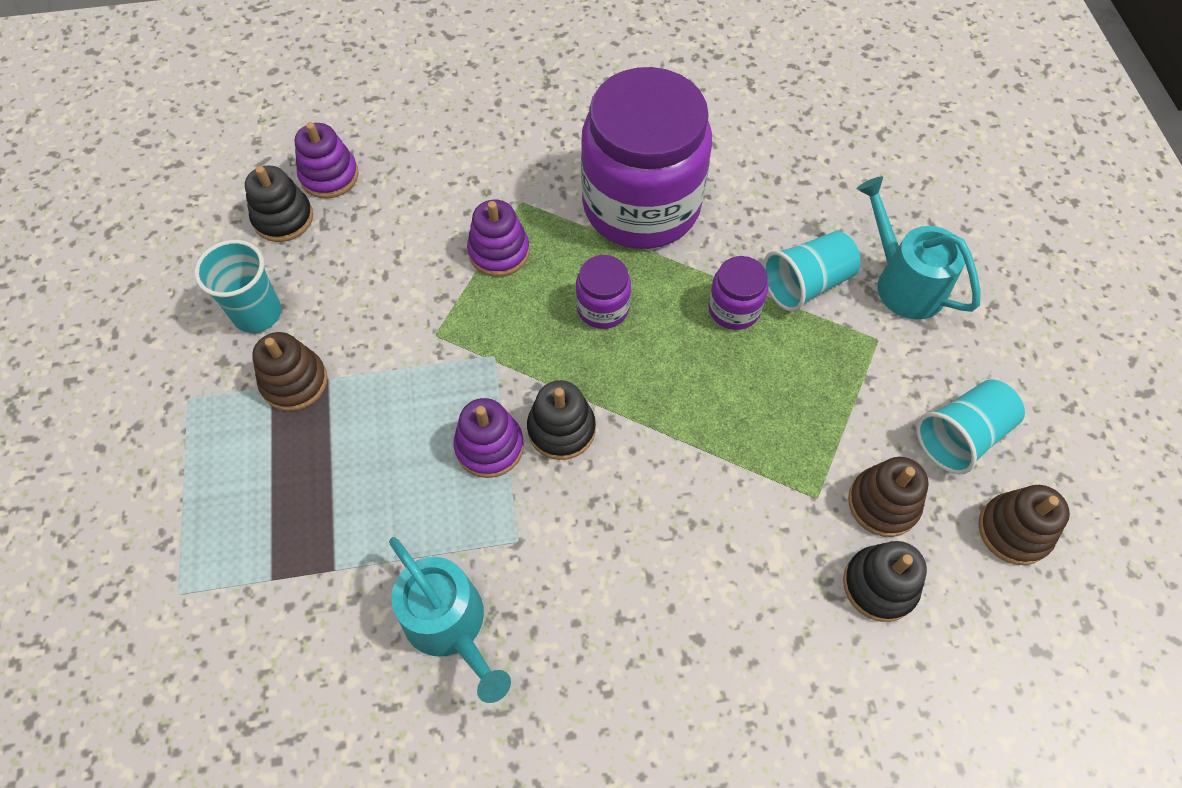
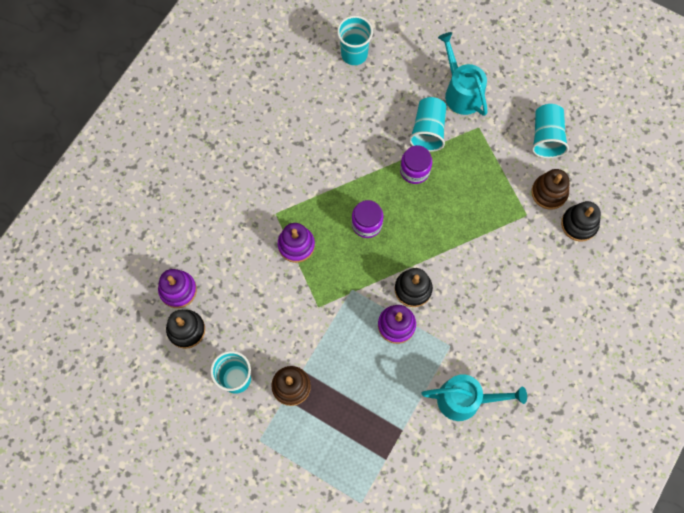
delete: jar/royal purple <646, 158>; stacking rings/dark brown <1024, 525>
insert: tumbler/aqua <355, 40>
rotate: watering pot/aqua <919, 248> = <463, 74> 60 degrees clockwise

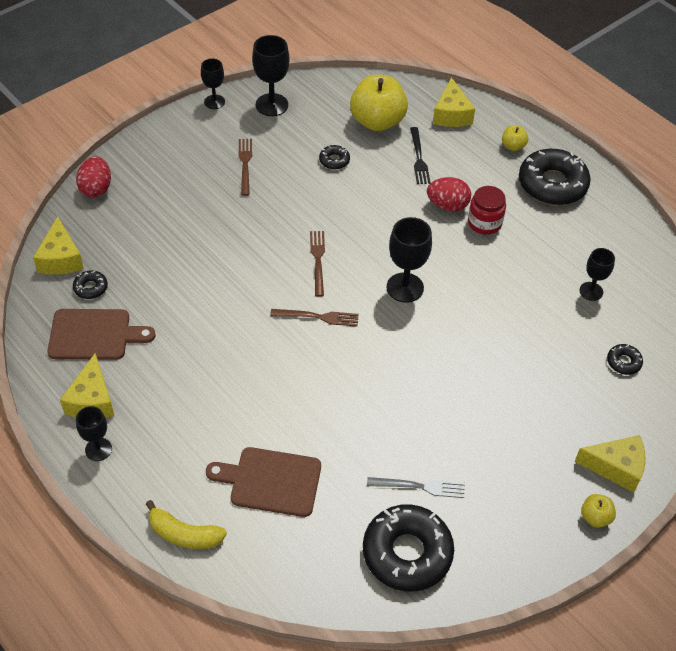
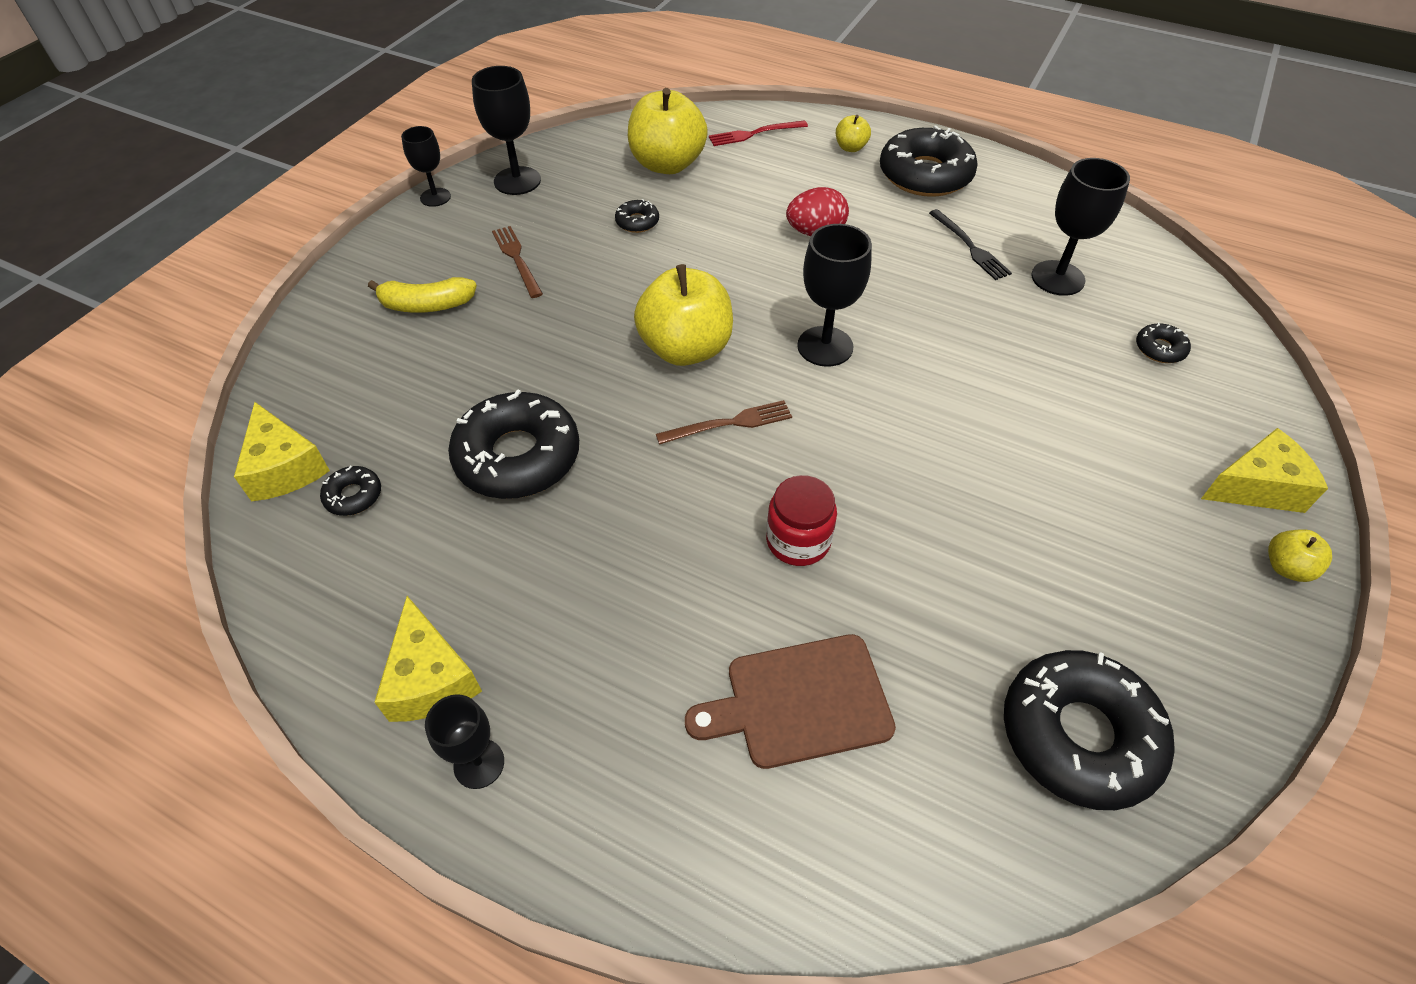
delete: egg/red <93, 177>; cutting board/dark brown <102, 334>; table fork/gray <416, 487>
insert: doughnut/jet-black <513, 444>
move: table fork/jet-black <420, 155> to <970, 244>; jar/red <487, 210> to <801, 520>; toy banana/golden <186, 524> to <422, 295>
replace: piece of cheese/golden <454, 102> to table fork/red <758, 133>; table fork/dark brown <317, 263> to apple/golden <683, 315>
resize: goblet/jet-black <597, 274> = <1080, 227> x1.58

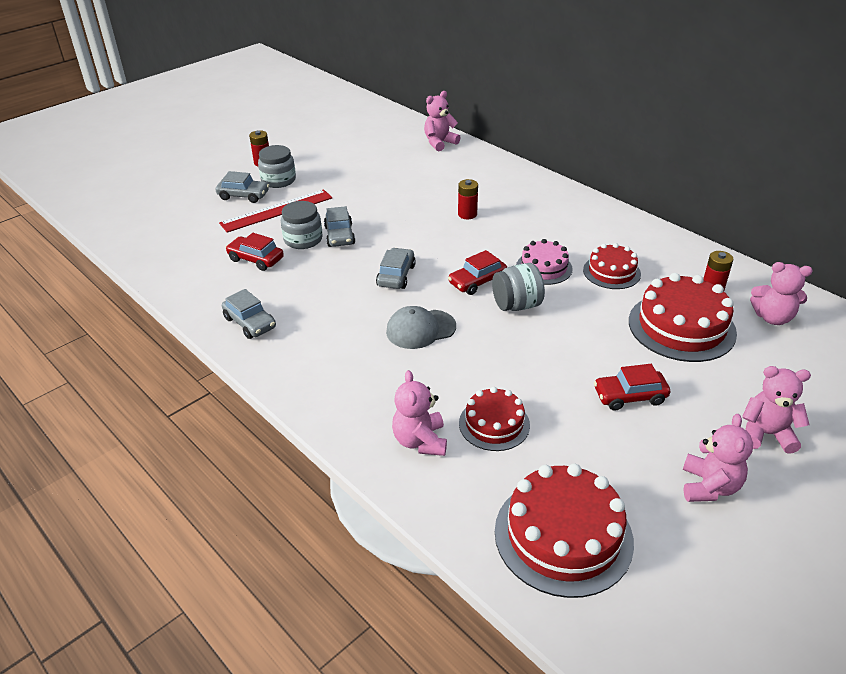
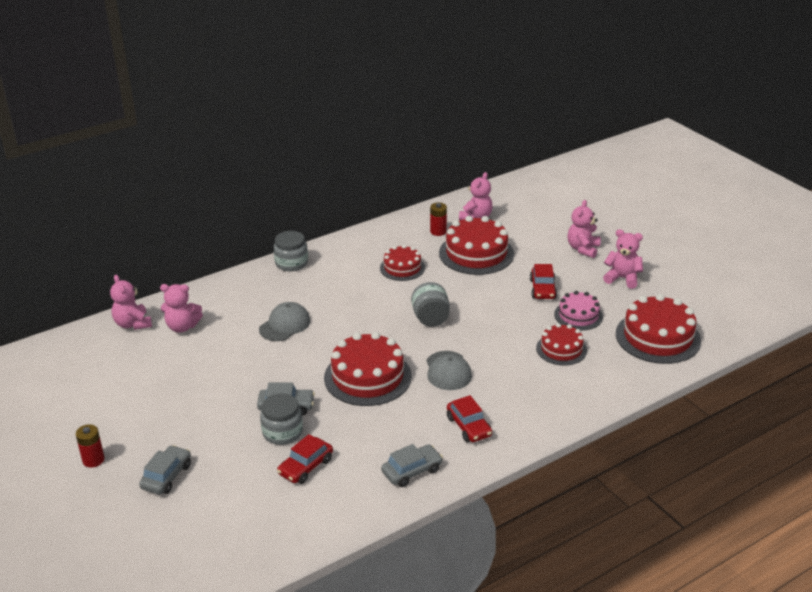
delete: measuring stick/red <276, 211>
move: jar/gray <277, 166> to <291, 251>; layer cake/rose-pink <544, 262> to <578, 310>; automobile/red <477, 272> to <469, 418>; stuffed bear/rose-pink <419, 413> to <181, 308>
replace: battery/red <468, 199> to peaked cap/gray <284, 321>; automobile/gray <396, 268> to layer cake/red <368, 369>

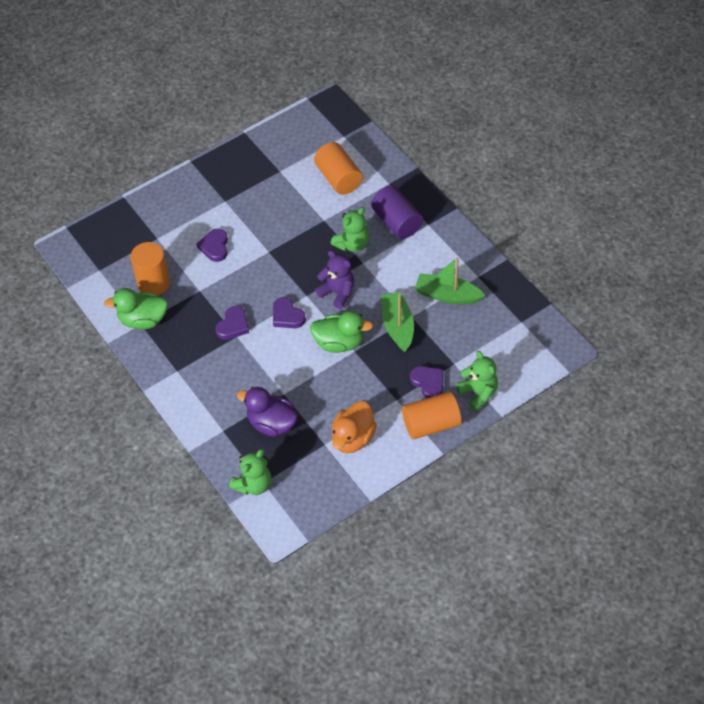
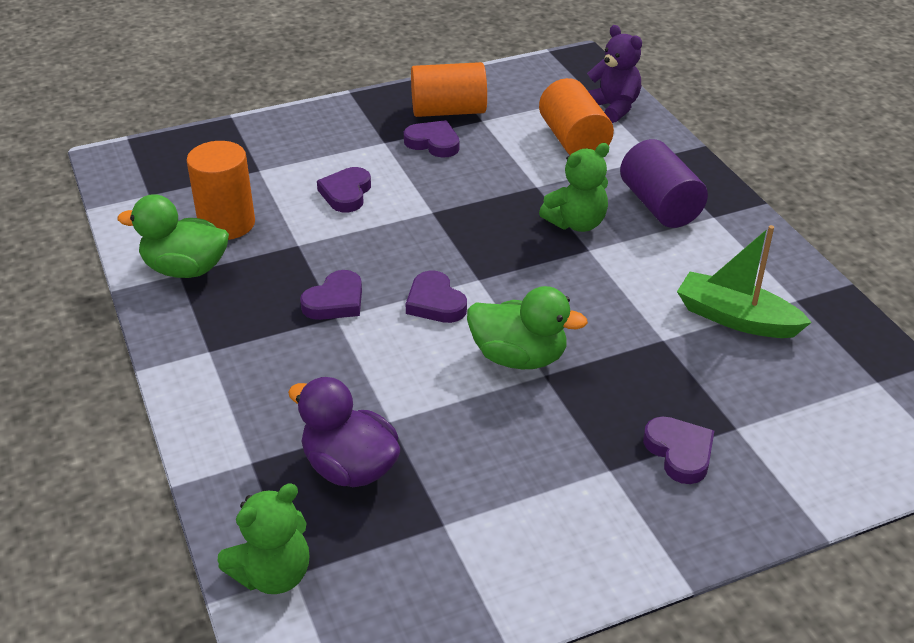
delete: toy boat/emerald <397, 322>; stuffed bear/emerald <477, 381>; toy duck/orange-coloured <354, 427>
insert: love heart/royal purple <431, 139>
move: stuffed bear/royal purple <334, 279> to <614, 74>; cylinder/orange-coloured <431, 415> to <449, 89>

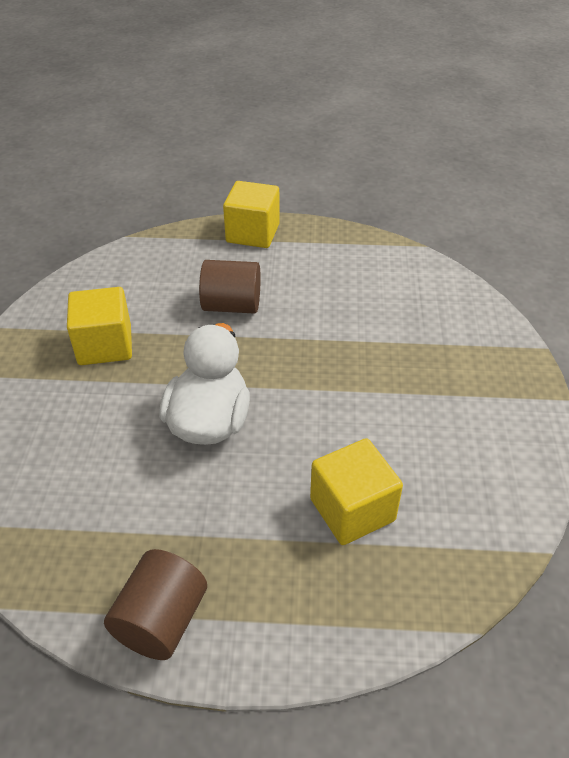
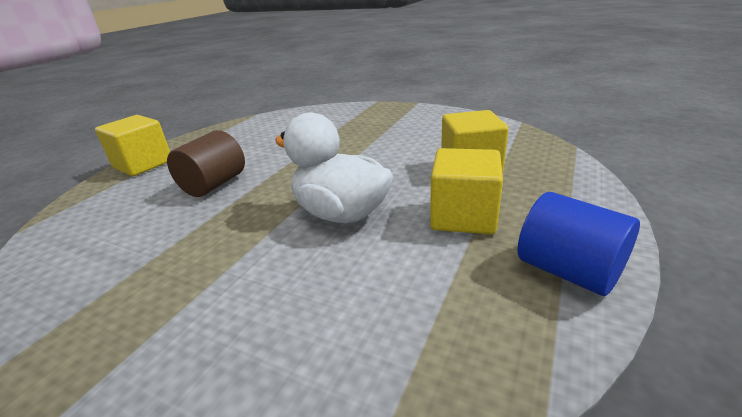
move: cube/golden <99, 326> to <466, 191>
recolor: cylinder/dark brown <155, 604> to cylinder/royal blue <579, 244>

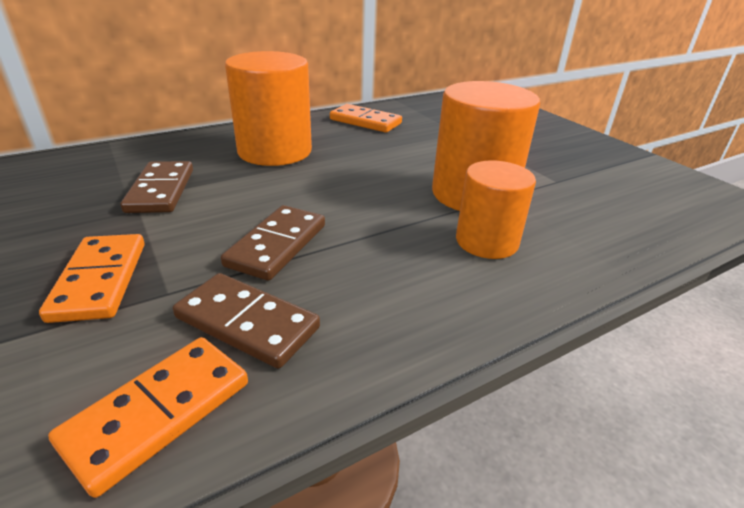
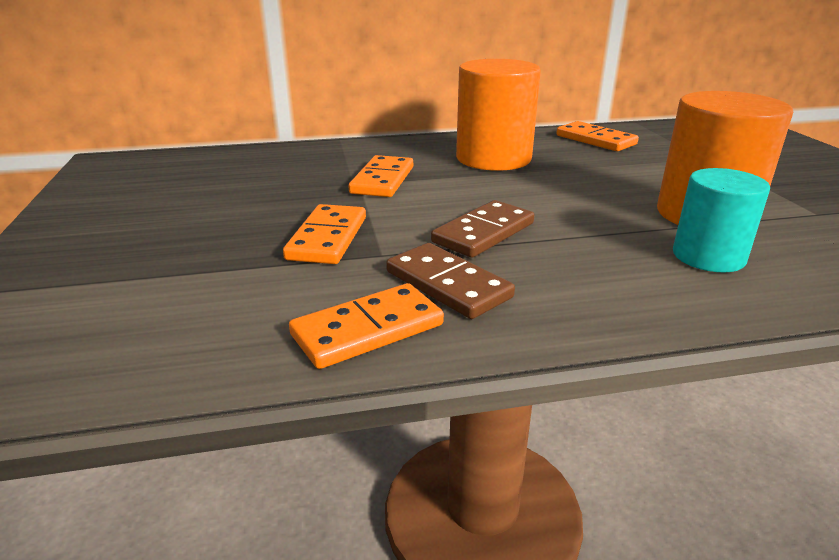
recolor: cylinder/orange-coloured <496, 209> to cylinder/aqua <721, 220>; domino tile/dark brown <157, 187> to domino tile/orange-coloured <381, 176>

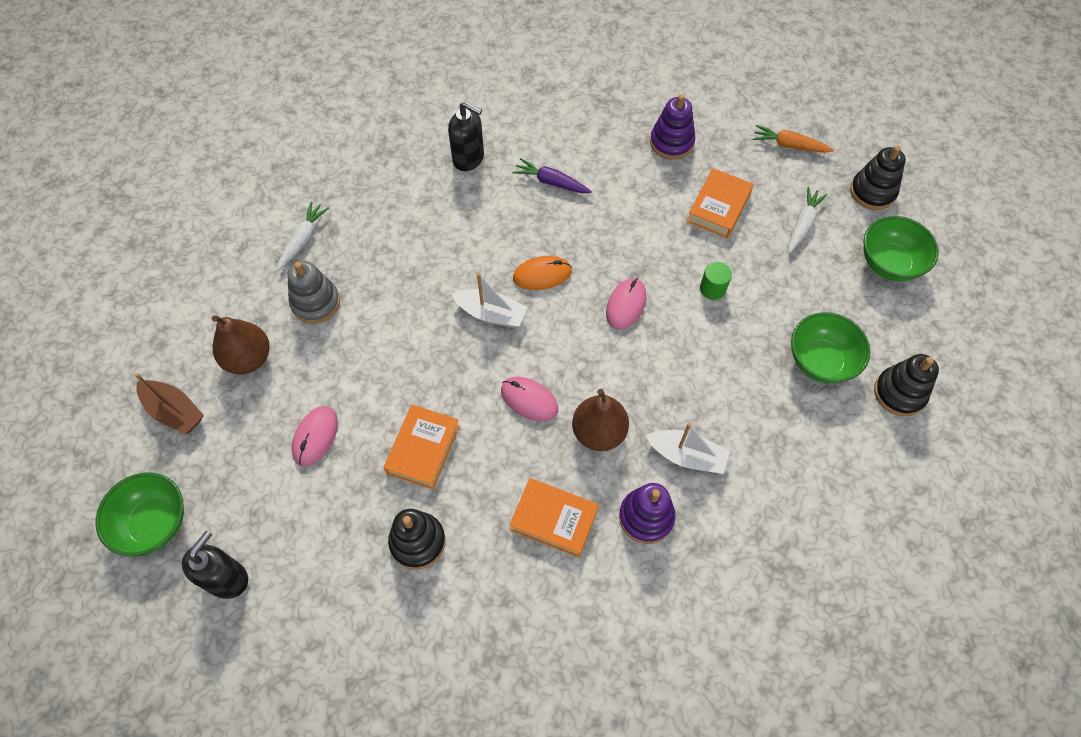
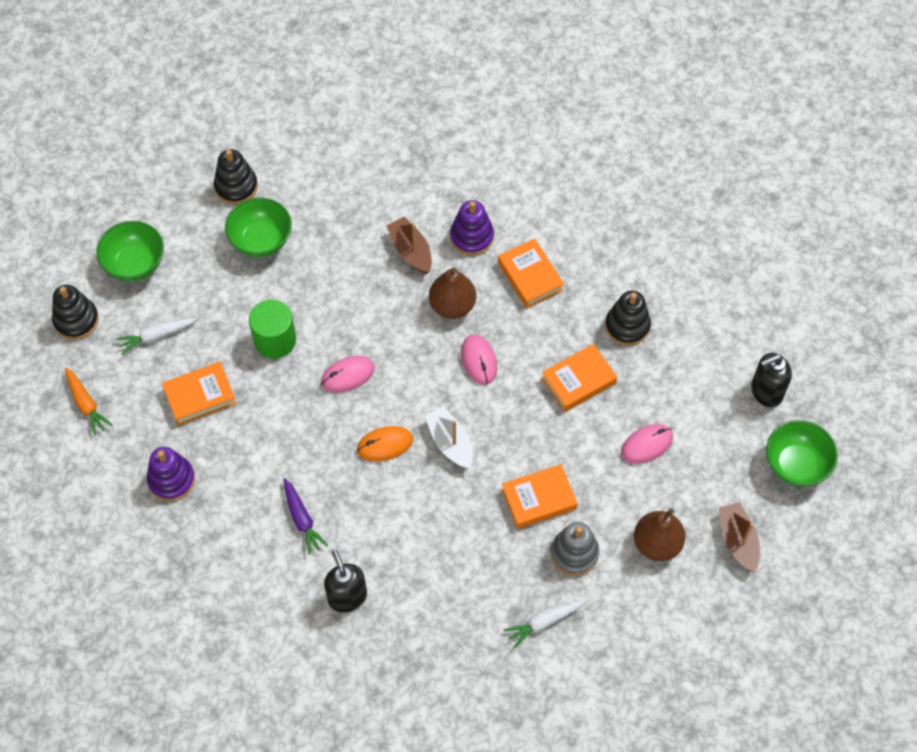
insert: hardcover/orange-coloured <540, 496>
recolor: toy boat/snow-white <688, 448> to toy boat/dark brown <409, 245>
rotate: PC mouse/orange-coloured <542, 273> = <385, 444> 45 degrees counterclockwise
resize: cylinder/emerald <716, 281> = <272, 329> x1.72

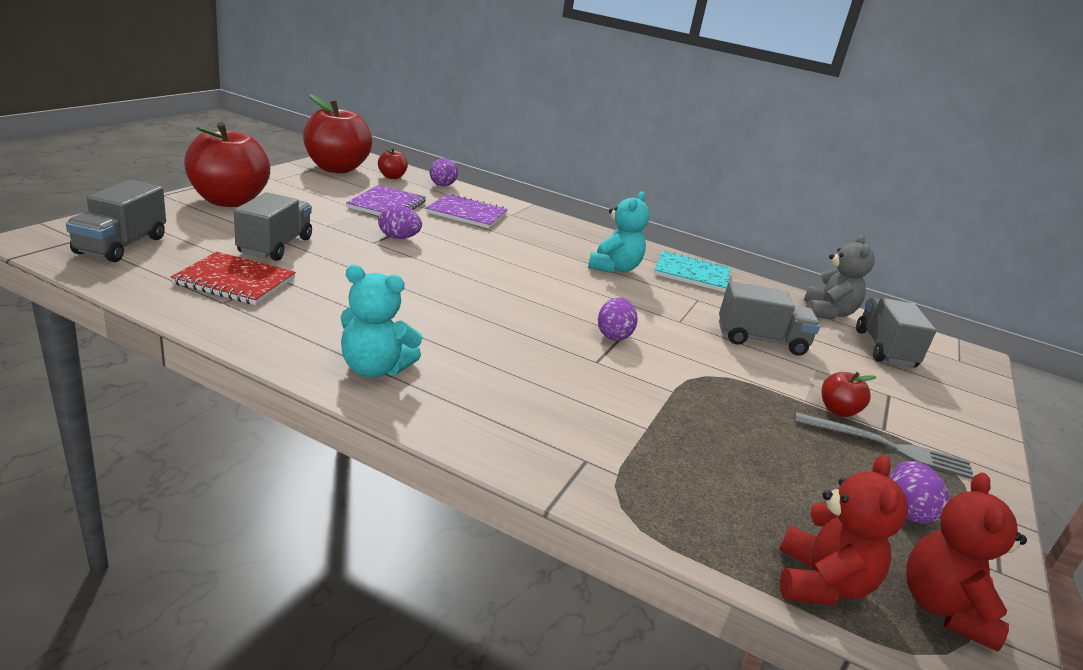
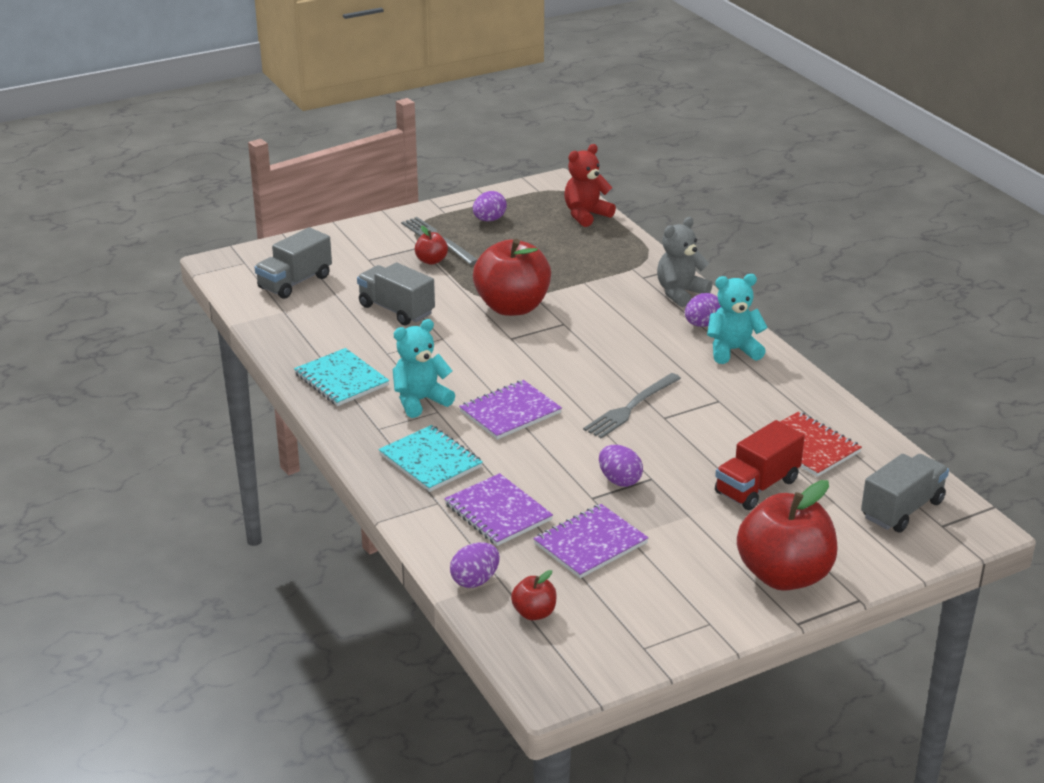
delete: stuffed bear/red <966, 562>
insert: table fork/gray <632, 405>; exercise book/royal purple <510, 410>; exercise book/aqua <431, 458>
move: apple/red <337, 133> to <512, 277>; stuffed bear/gray <839, 277> to <685, 262>; egg/royal purple <618, 319> to <703, 310>
recolor: toy truck/gray <273, 226> to toy truck/red <760, 465>
rotate: stuffed bear/aqua <381, 321> = <737, 319> 60 degrees counterclockwise

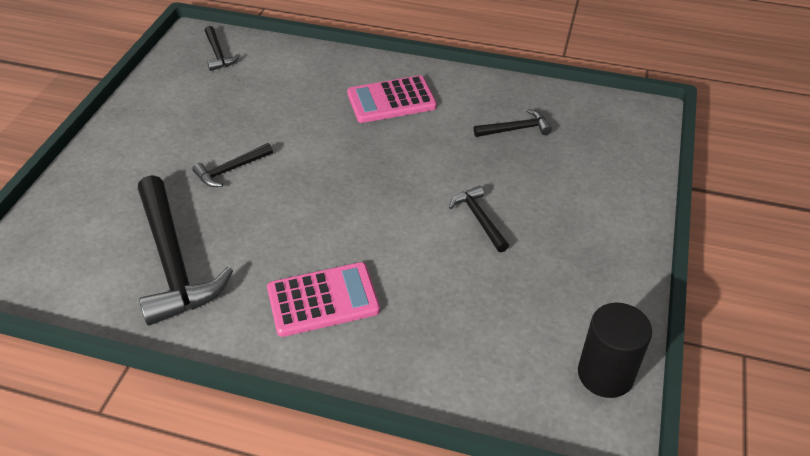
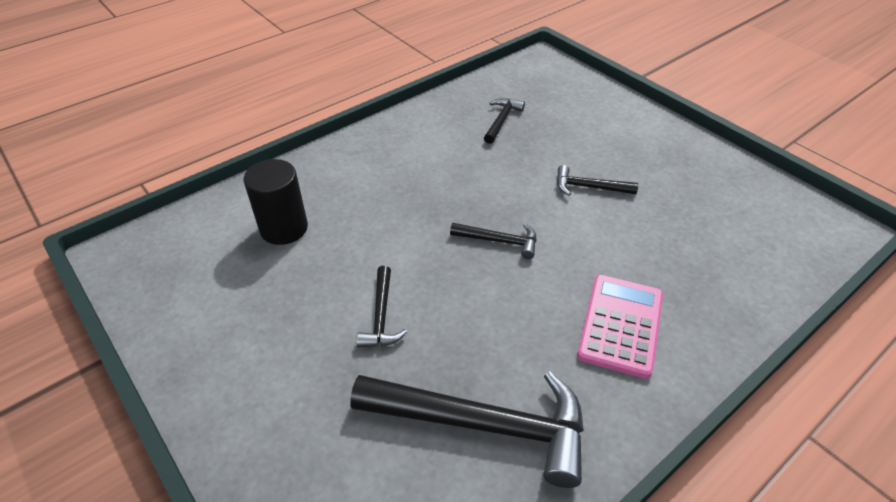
delete: adding machine/rose-pink <392, 99>
move: hammer/jet-black <222, 48> to <493, 241>; cylinder/jet-black <615, 350> to <276, 202>

